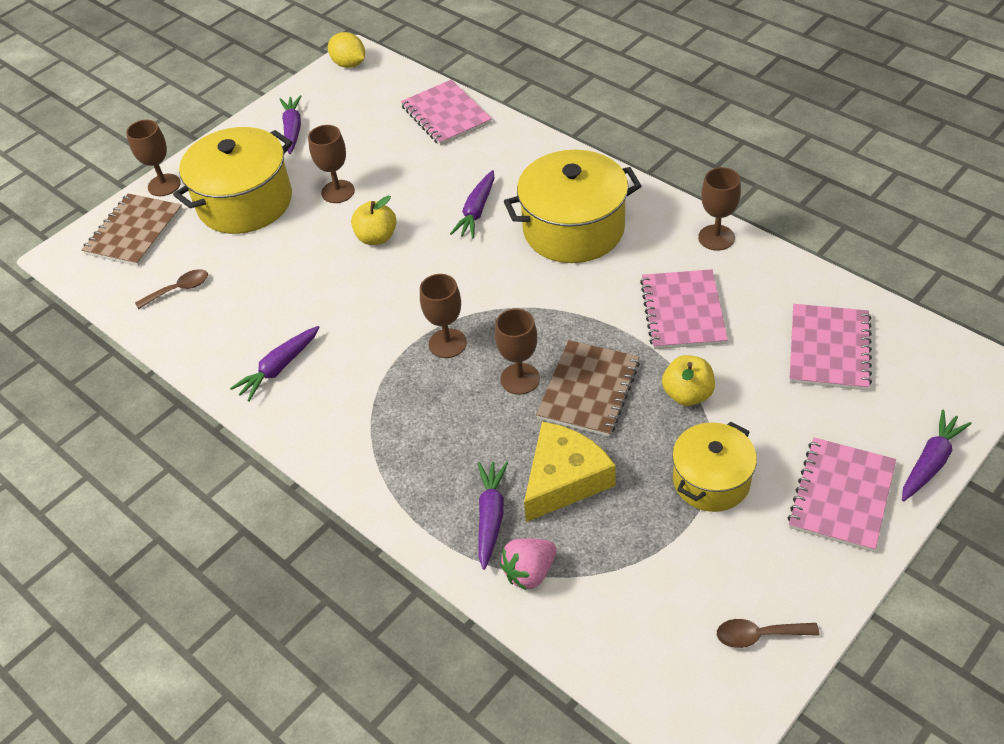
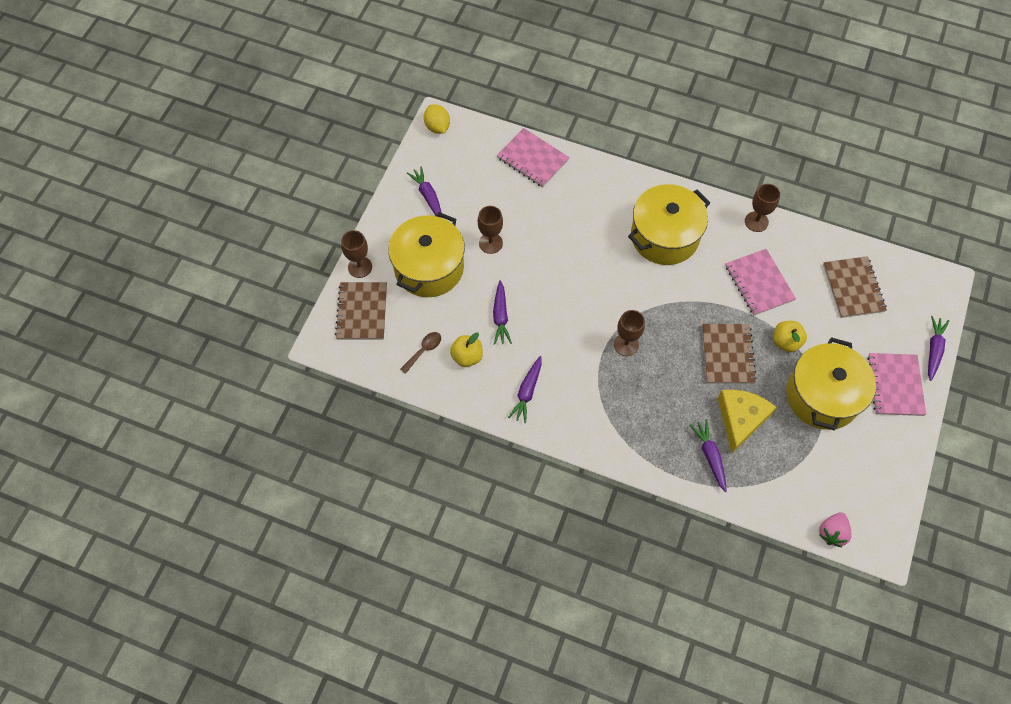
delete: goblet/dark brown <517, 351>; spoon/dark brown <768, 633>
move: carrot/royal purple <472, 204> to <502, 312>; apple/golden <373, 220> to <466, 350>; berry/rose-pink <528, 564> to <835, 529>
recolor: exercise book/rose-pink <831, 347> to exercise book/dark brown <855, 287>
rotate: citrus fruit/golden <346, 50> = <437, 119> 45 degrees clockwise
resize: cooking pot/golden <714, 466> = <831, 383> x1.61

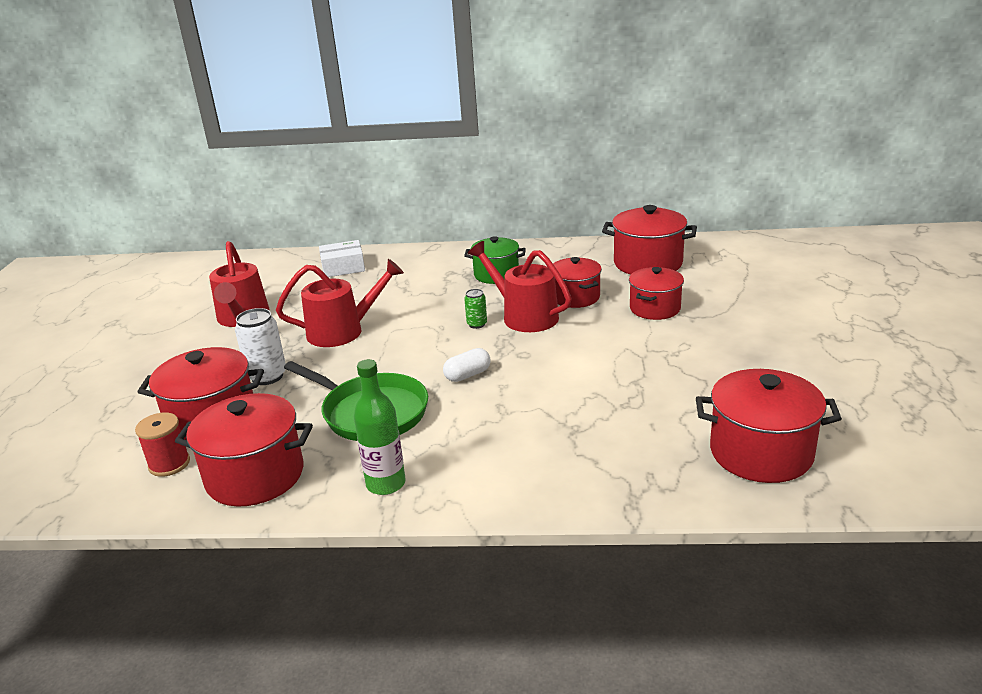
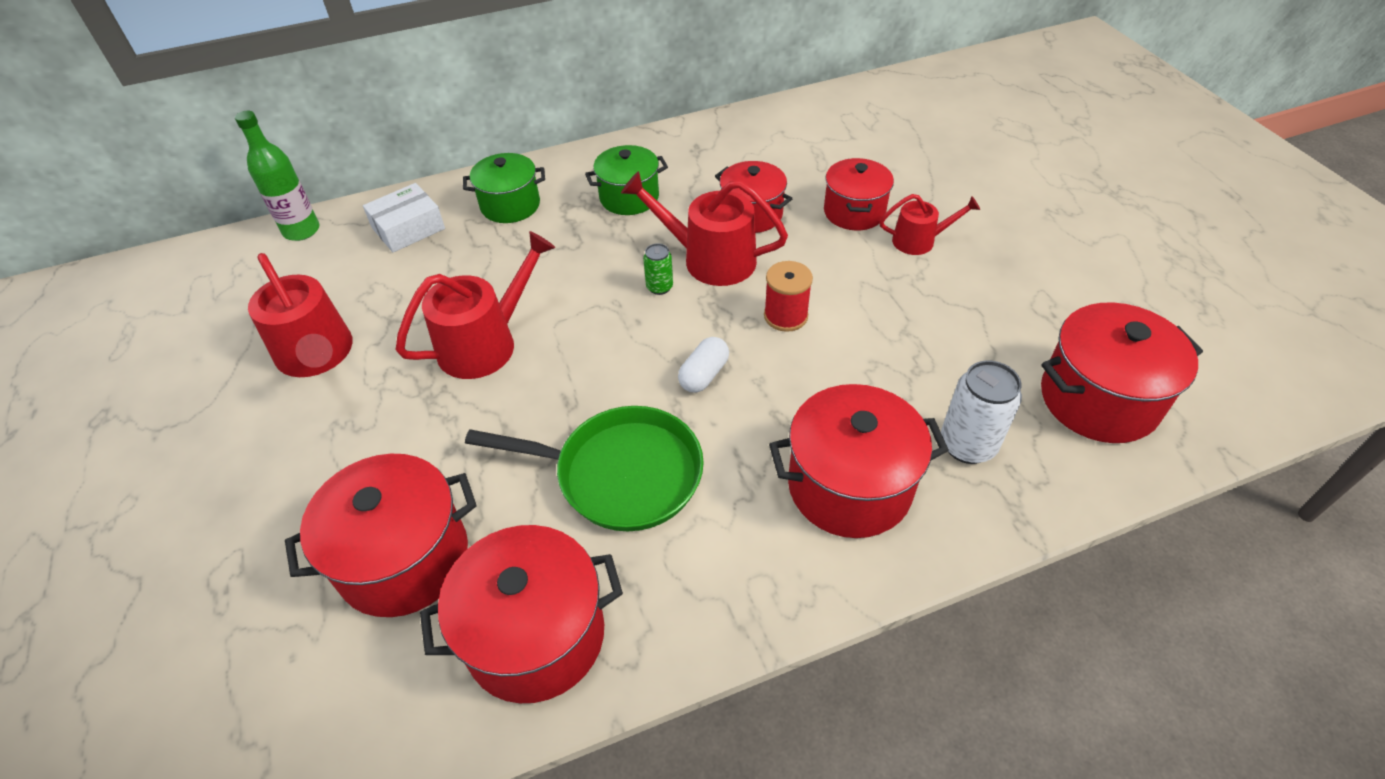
insert: cooking pot/emerald <504, 188>; watering pot/red <930, 224>
move: cooking pot/red <649, 240> to <859, 461>; tin/snow-white <260, 346> to <981, 412>; bottle/emerald <379, 427> to <277, 176>; spool/red <162, 445> to <788, 296>

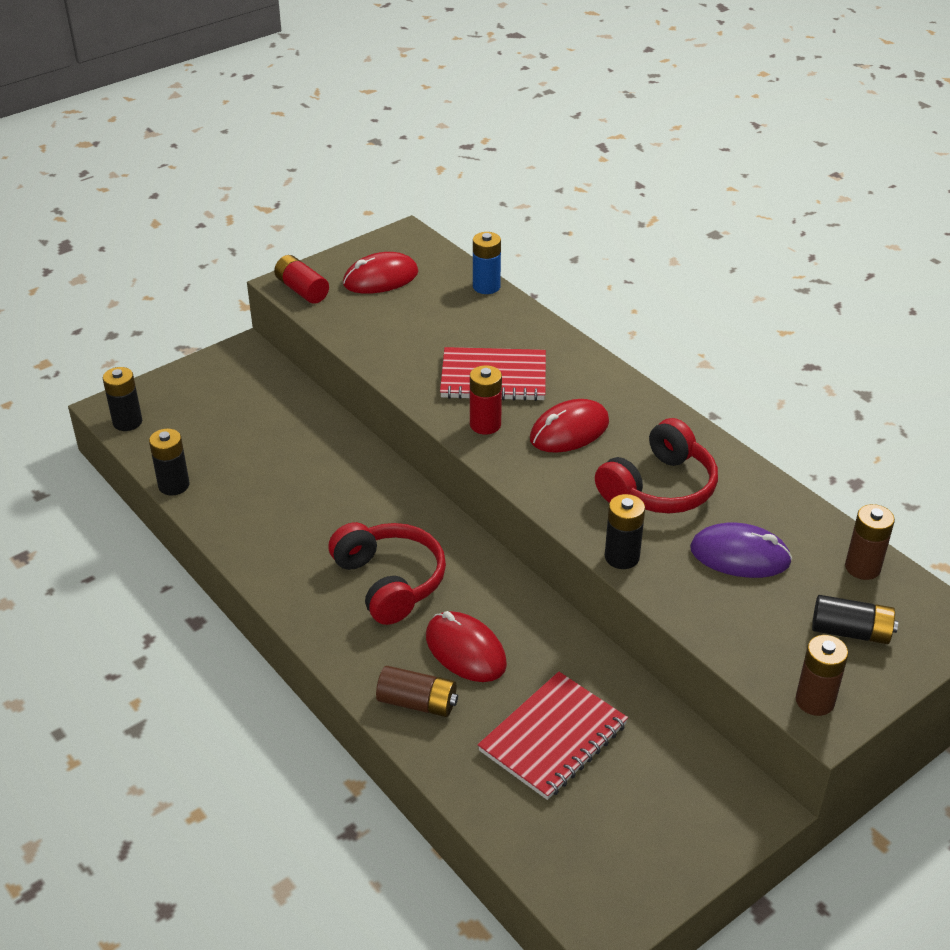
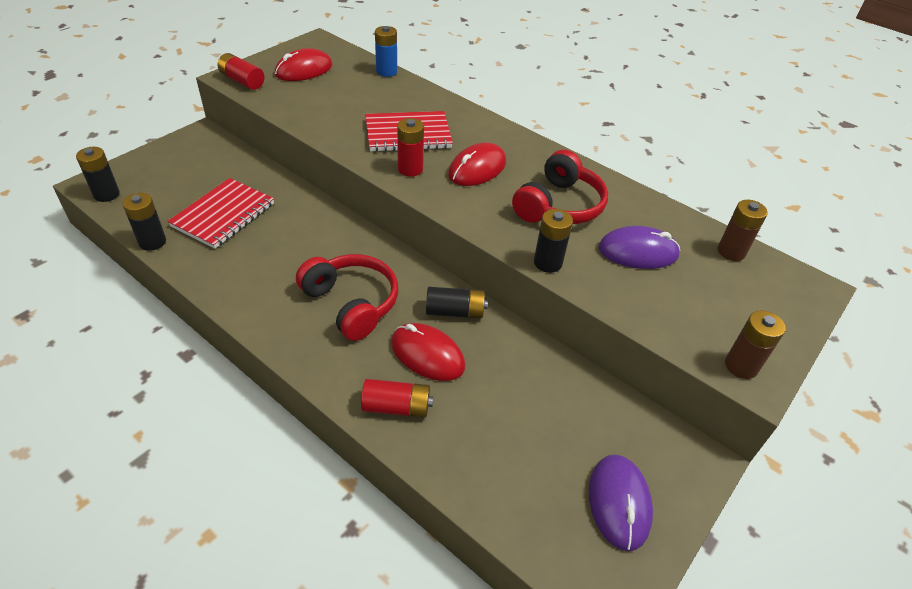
insert: PC mouse/royal purple <621, 502>
move: battery/jet-black <855, 619> to <457, 302>; exercise book/red <553, 736> to <220, 213>
recolor: battery/dark brown <417, 691> to battery/red <397, 398>

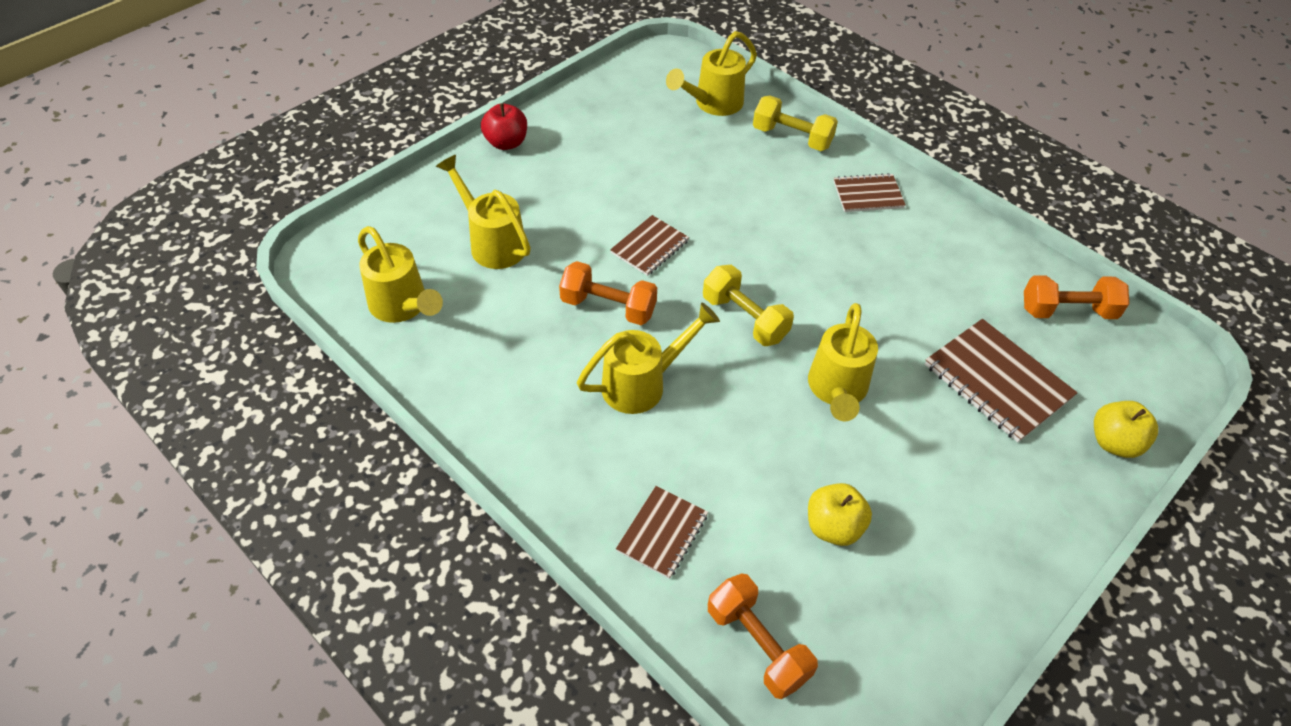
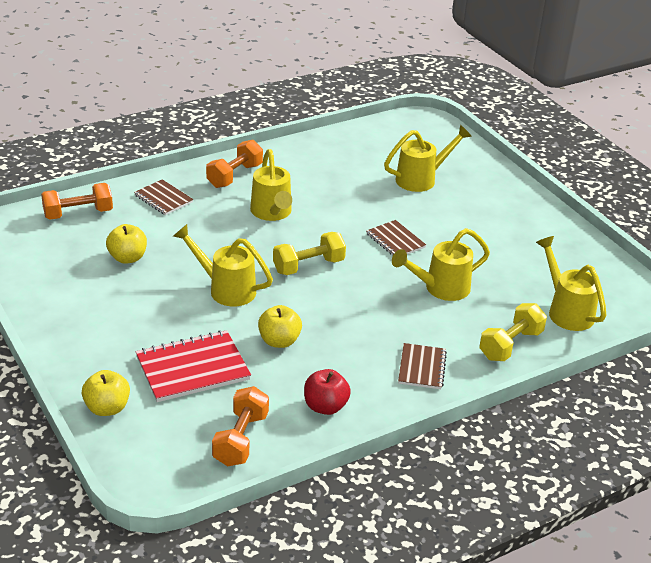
insert: apple/golden <280, 326>
move: apple/red <504, 126> to <327, 392>; watering pot/golden <400, 274> to <441, 264>; free weight/orange-coloured <608, 293> to <234, 164>
recolor: exercise book/dark brown <1001, 380> to exercise book/red <193, 366>

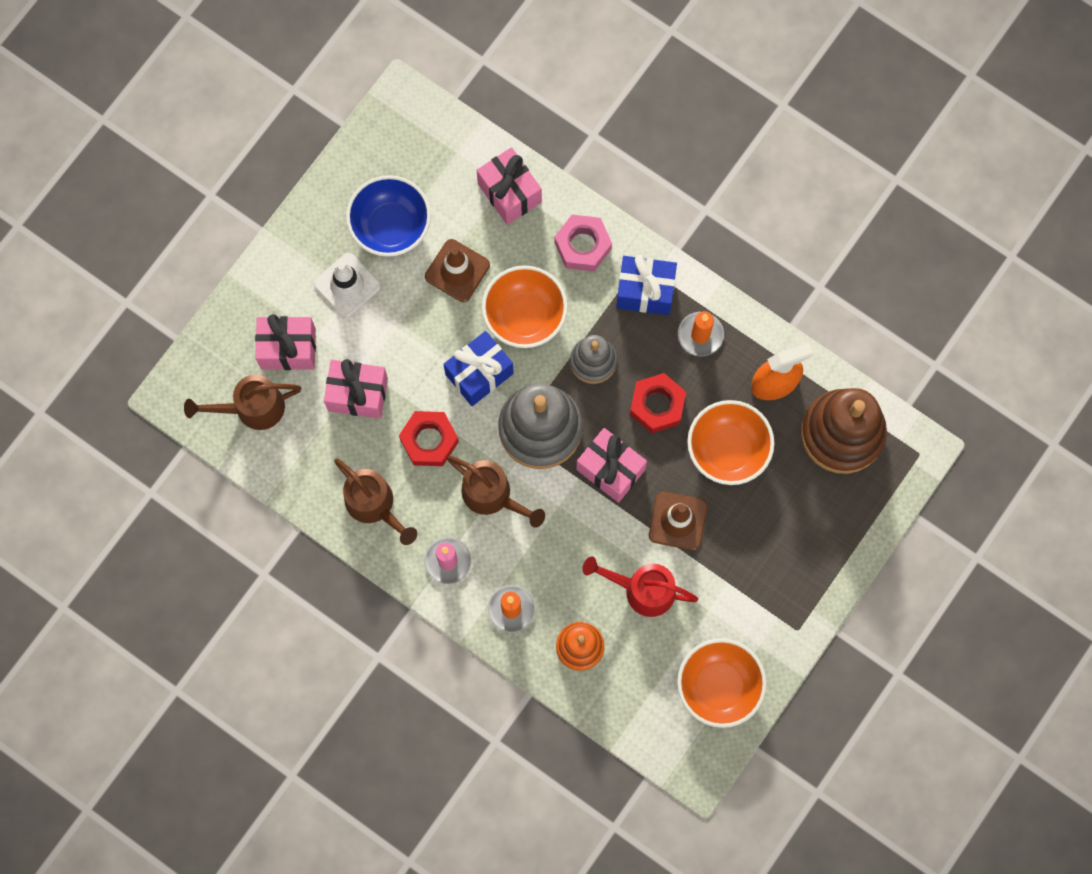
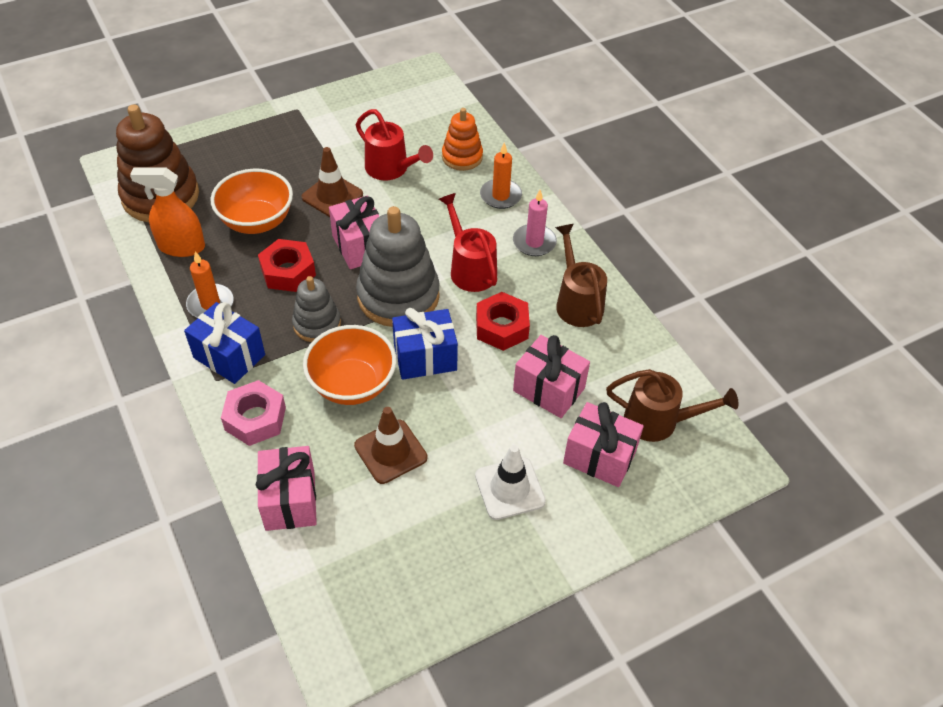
delete: deep dish/royal blue <388, 216>; deep dish/orange-coloured <722, 683>
recolor: watering pot/dark brown <496, 492> to watering pot/red <468, 242>

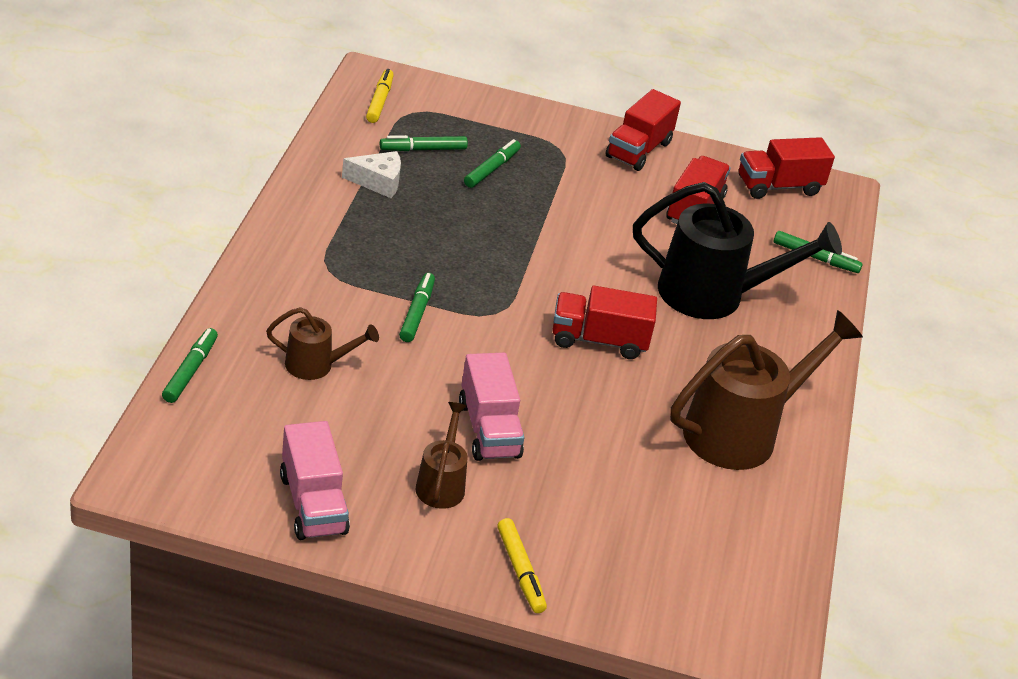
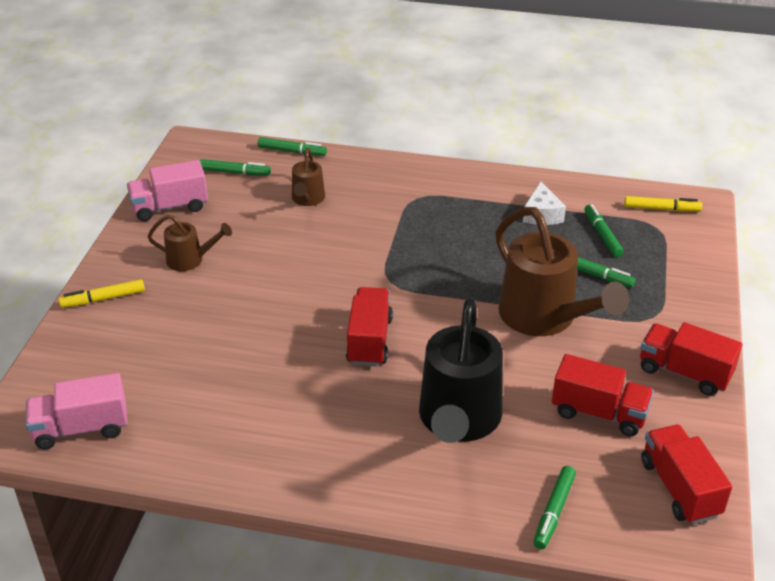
move: marker pen/emerald <417, 307> to <235, 167>; watering pot/dark brown <766, 390> to <562, 271>; toy truck/rose-pink <491, 407> to <76, 411>

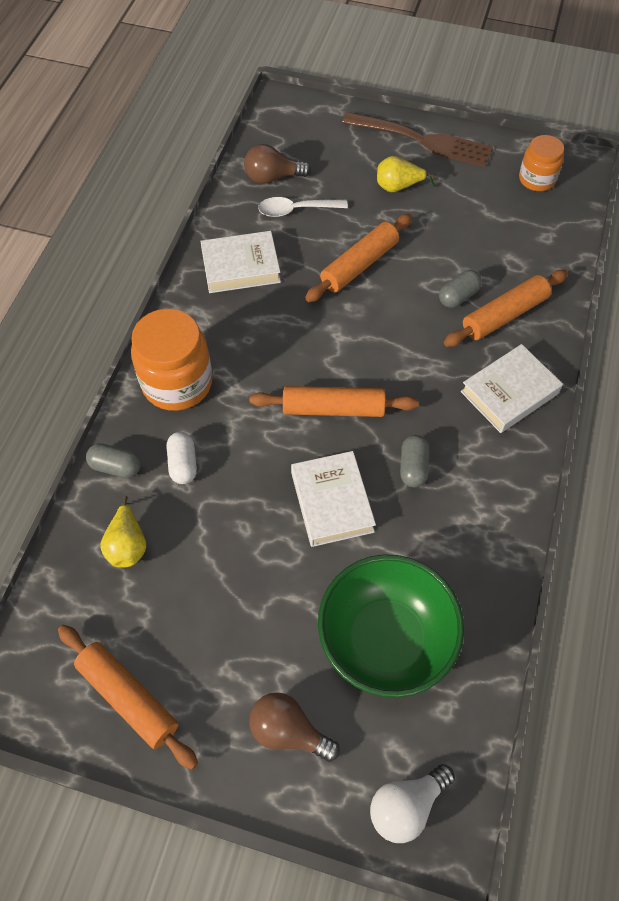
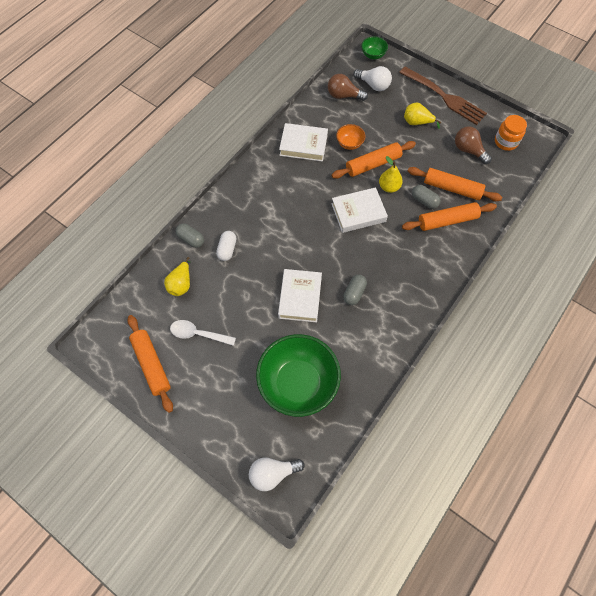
delete: jar/orange-coloured <172, 360>
insert: deep dish/emerald <374, 47>; bulb/snow-white <372, 78>; deep dish/orange-coloured <351, 137>; toy pear/golden <391, 174>
move: spoon/snow-white <303, 207> to <203, 333>; hardcover/snow-white <512, 388> to <360, 210>; pastry roller/orange-coloured <334, 401> to <455, 184>; bulb/dark brown <294, 727> to <473, 145>
rotate: pill/gray <460, 289> = <426, 197> 60 degrees clockwise

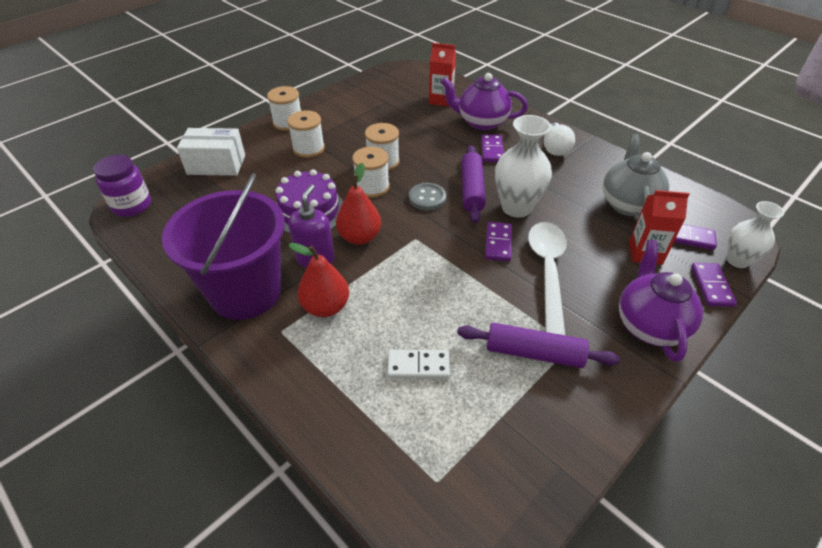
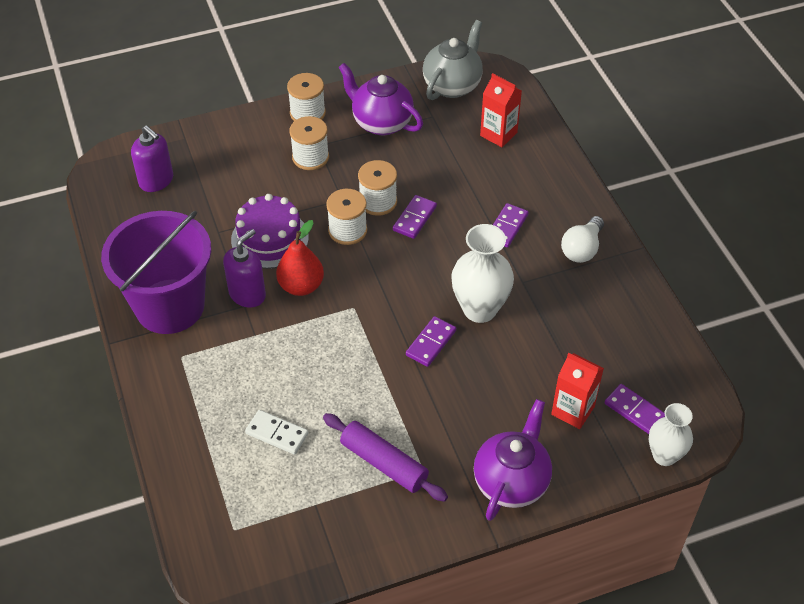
delete: package/snow-white <211, 152>; pastry roller/royal purple <473, 184>; jar/royal purple <122, 186>; button/gray <427, 196>; spoon/snow-white <547, 278>; toy pear/red <318, 280>
insert: soap dispenser/royal purple <152, 158>
move: tea pot/royal purple <484, 101> to <380, 99>; tea pot/gray <636, 177> to <453, 60>; domino tile/royal purple <714, 285> to <415, 217>

